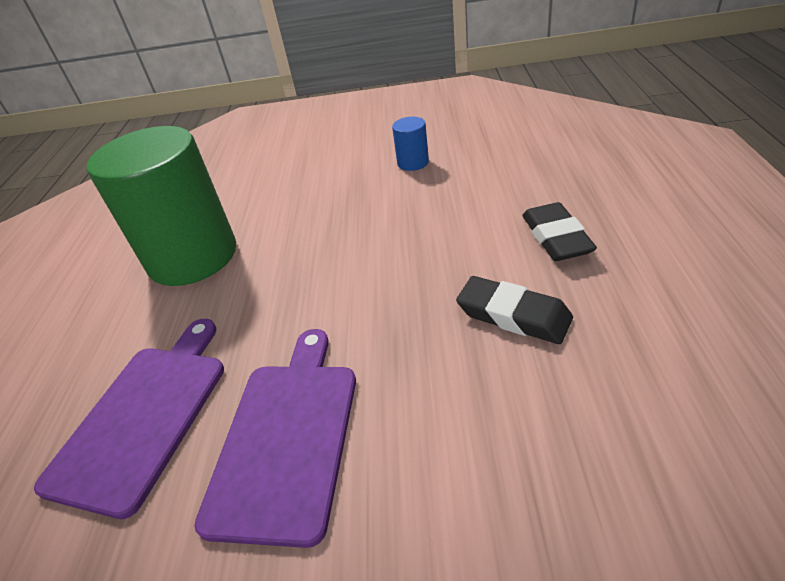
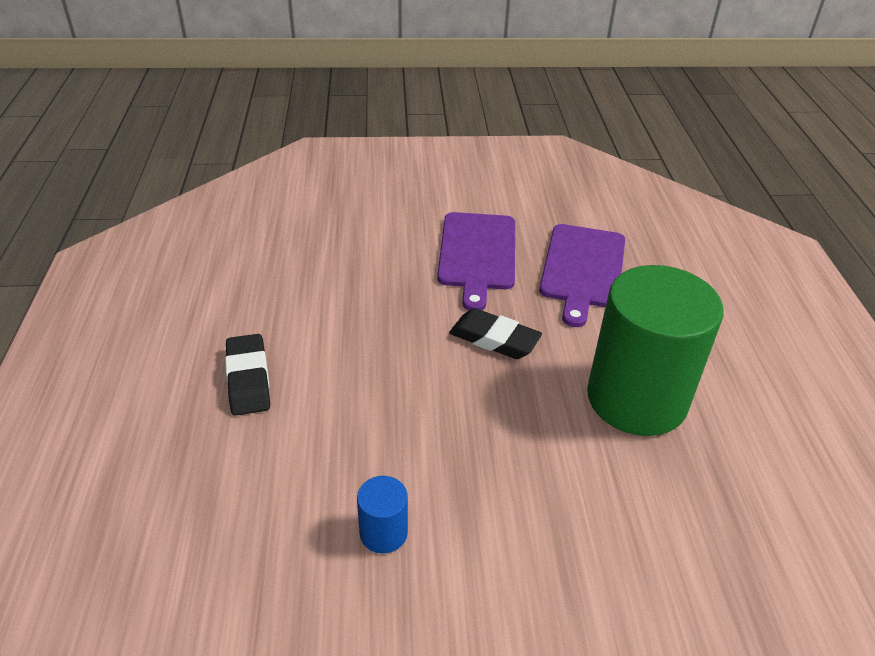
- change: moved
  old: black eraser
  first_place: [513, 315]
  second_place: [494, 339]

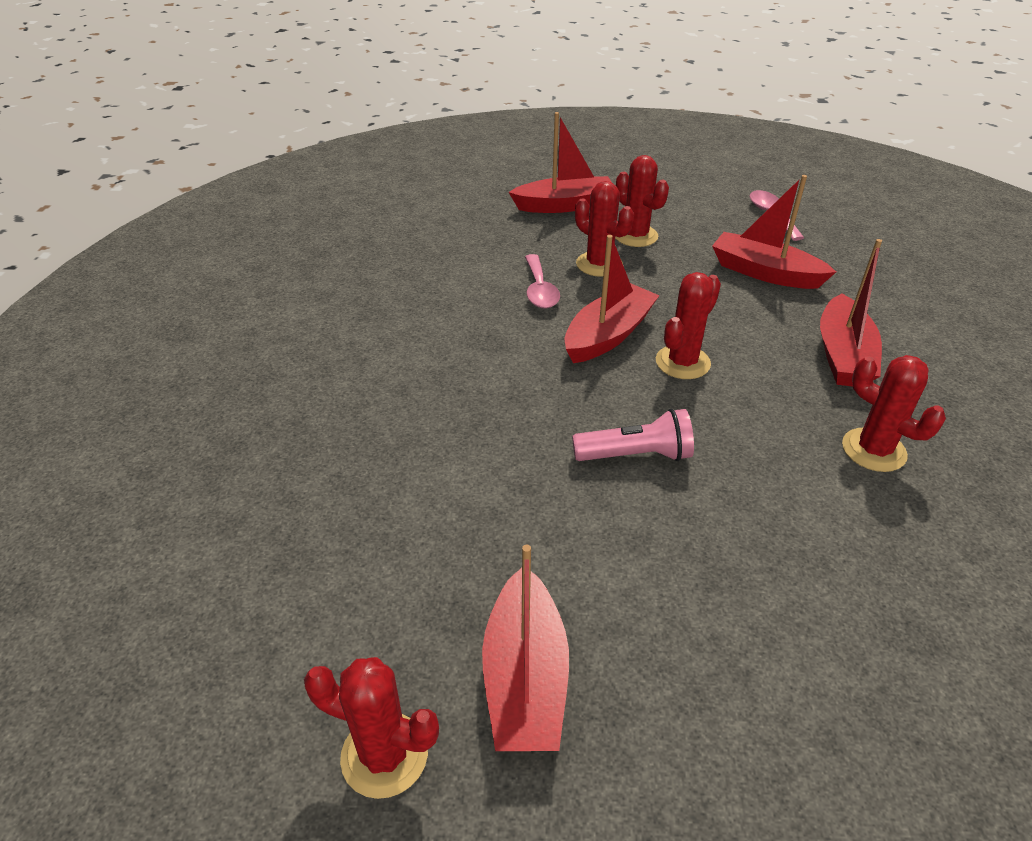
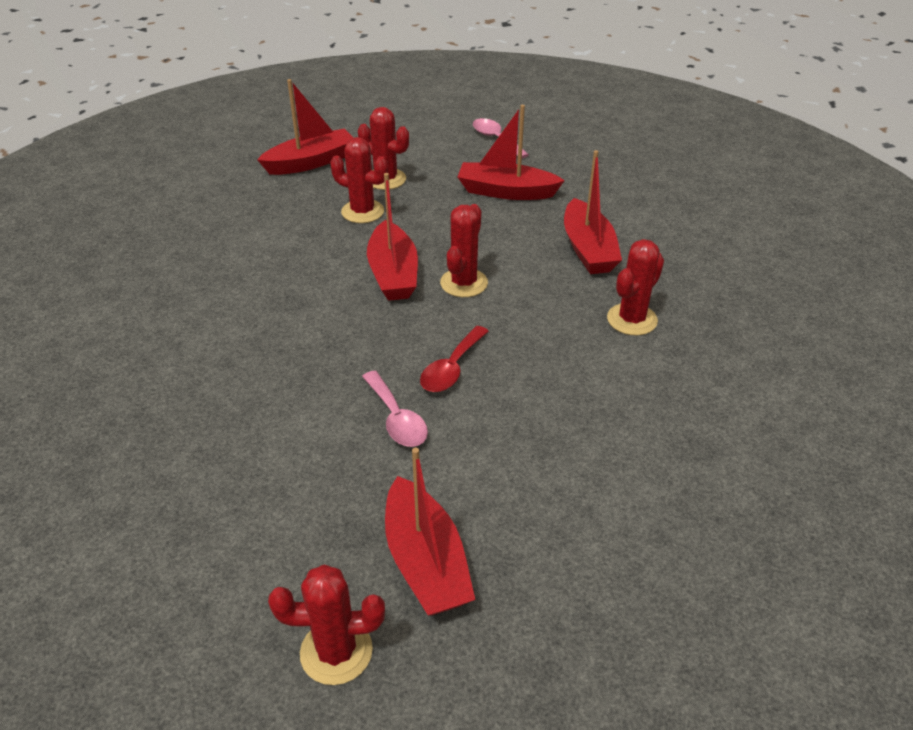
- change: moved
  old: pink spoon
  first_place: [539, 290]
  second_place: [396, 419]
- change: replaced
  old: pink flashlight
  new: red spoon
  first_place: [635, 455]
  second_place: [451, 368]
- change: turned
  old: red boat
  first_place: [608, 335]
  second_place: [393, 273]
  degrees: 150
- change: turned
  old: red cactus
  first_place: [873, 450]
  second_place: [632, 319]
  degrees: -75

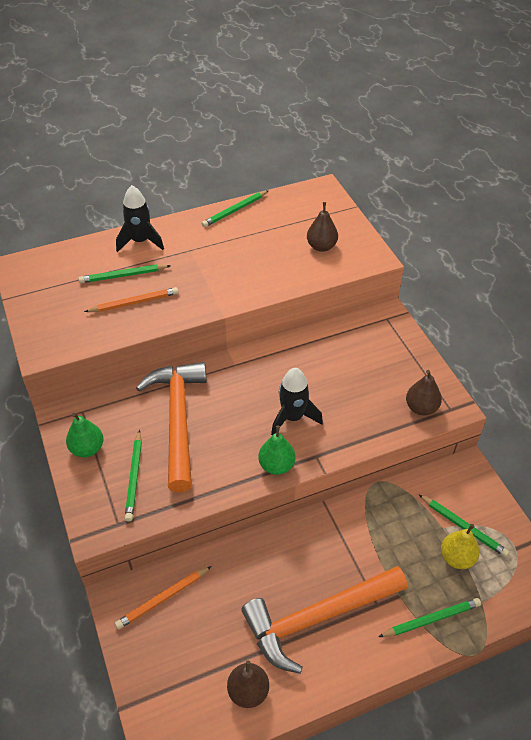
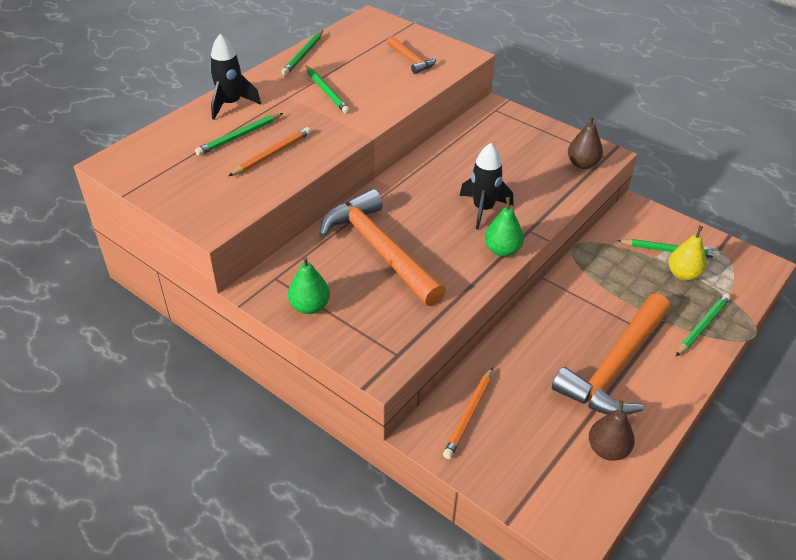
- change: moved
  old: green pencil
  first_place: [134, 477]
  second_place: [326, 92]
- change: replaced
  old: brown pear
  new: orange hammer
  first_place: [321, 246]
  second_place: [411, 60]

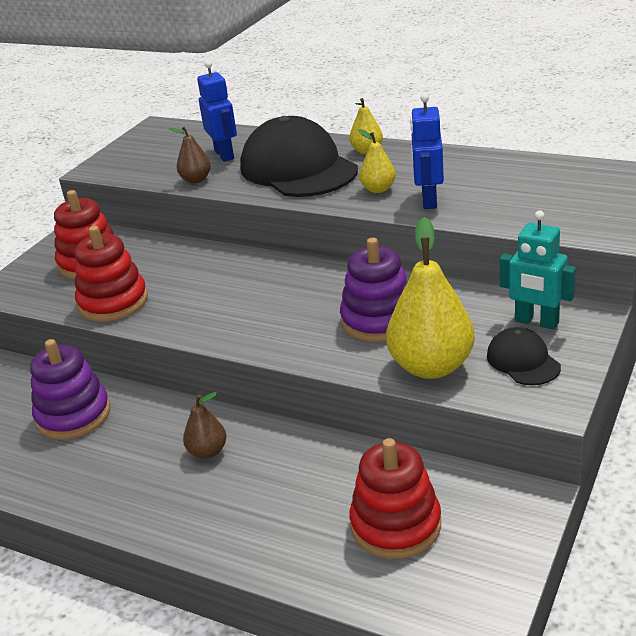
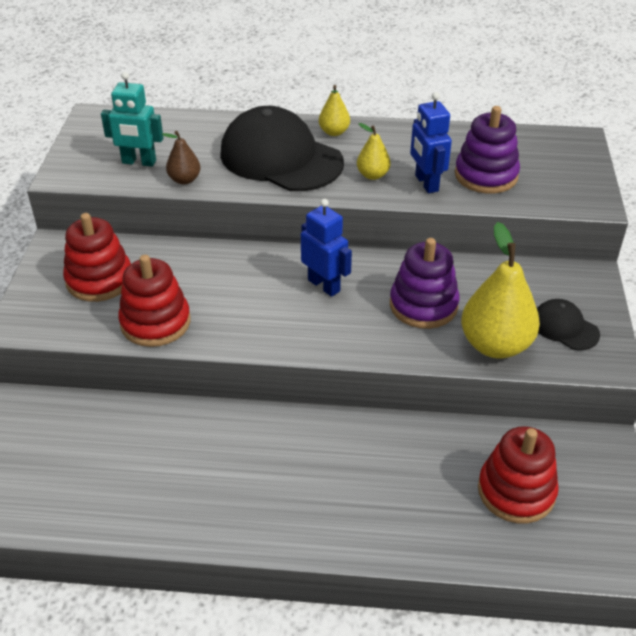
- change: removed
  old: brown pear
  first_place: [208, 452]
- change: moved
  old: purple stacking toy
  first_place: [73, 415]
  second_place: [486, 175]
- change: moved
  old: blue robot
  first_place: [224, 155]
  second_place: [324, 285]
- change: moved
  old: turquoise robot
  first_place: [536, 322]
  second_place: [139, 162]

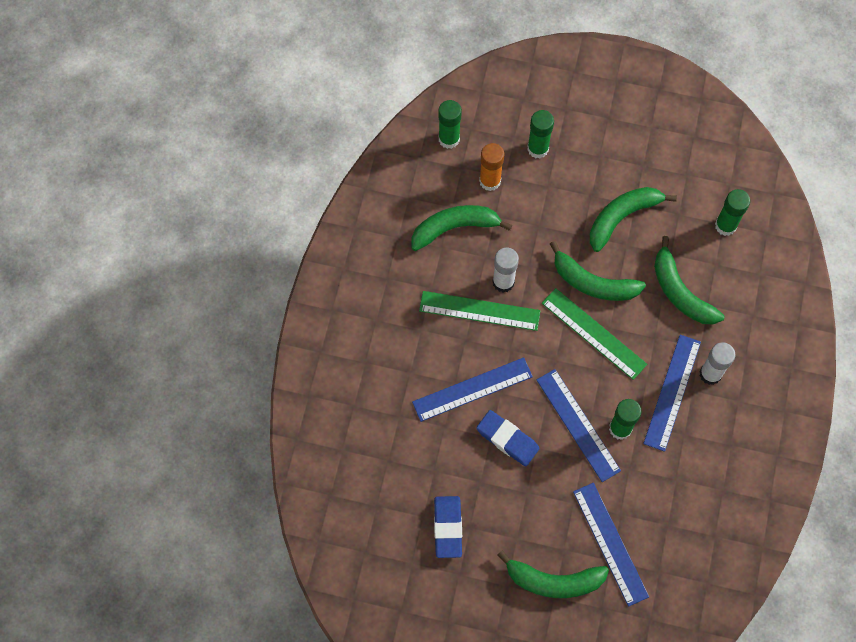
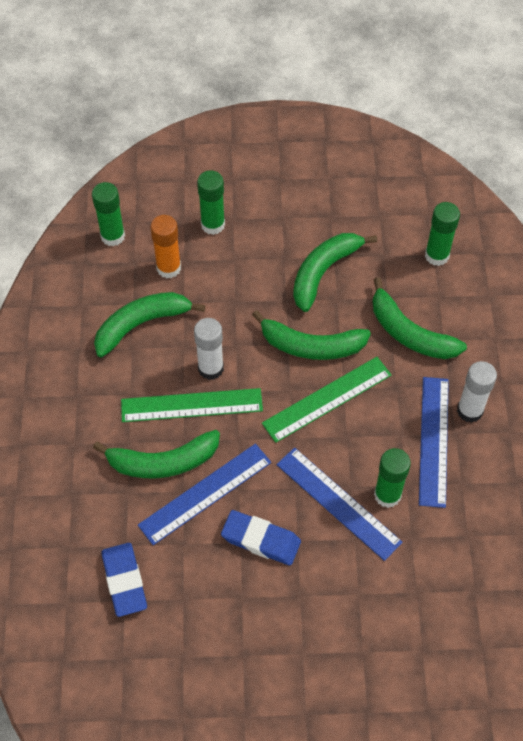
- change: removed
  old: blue ruler
  first_place: [610, 544]
- change: moved
  old: blue eraser
  first_place: [448, 527]
  second_place: [124, 581]
- change: moved
  old: green banana
  first_place: [554, 581]
  second_place: [163, 462]
- change: turned
  old: green ruler
  first_place: [593, 334]
  second_place: [327, 399]
  degrees: -60

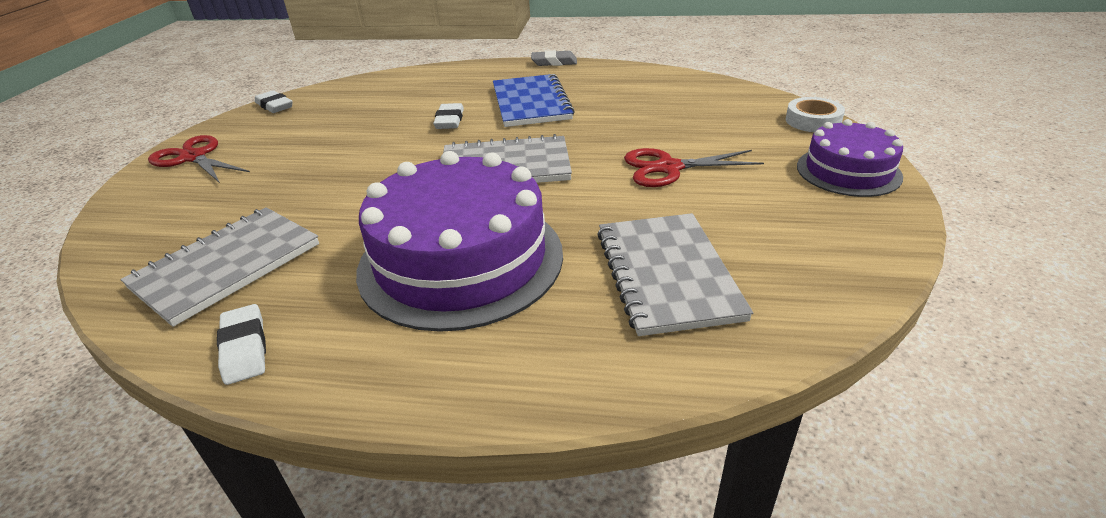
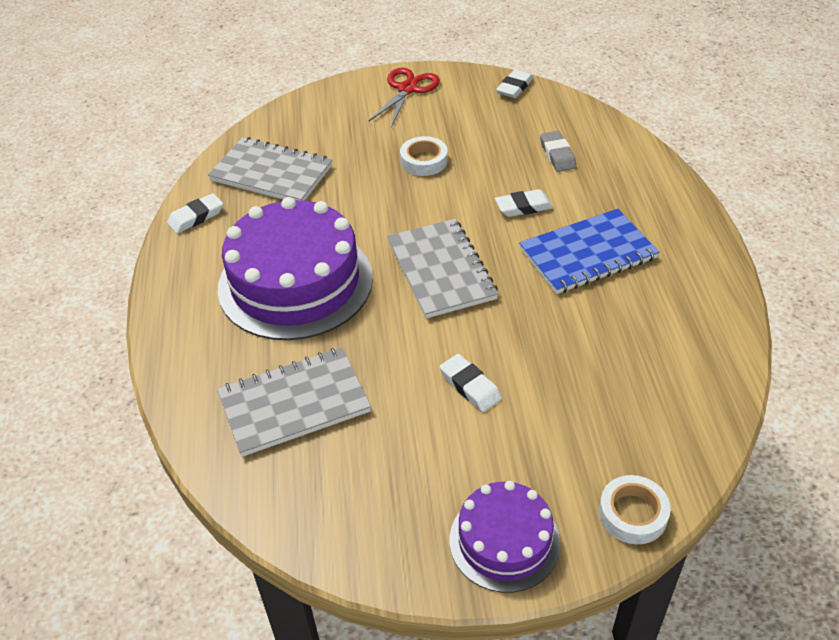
- change: added
  new: white tape
  second_place: [424, 161]
- change: moved
  old: grey eraser
  first_place: [554, 62]
  second_place: [557, 155]
- change: replaced
  old: red scissors
  new: white eraser
  first_place: [668, 168]
  second_place: [470, 386]

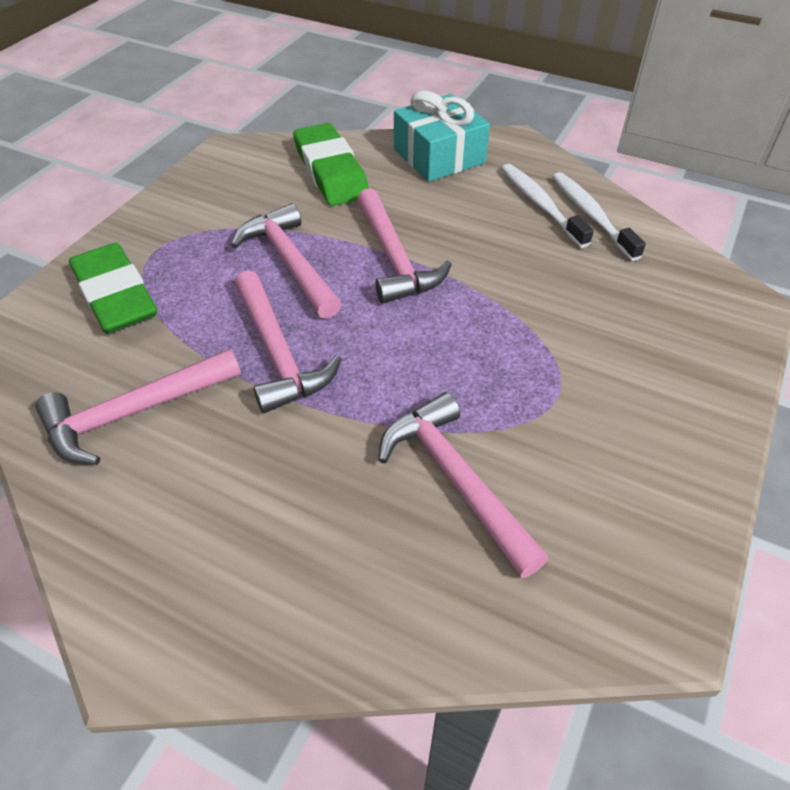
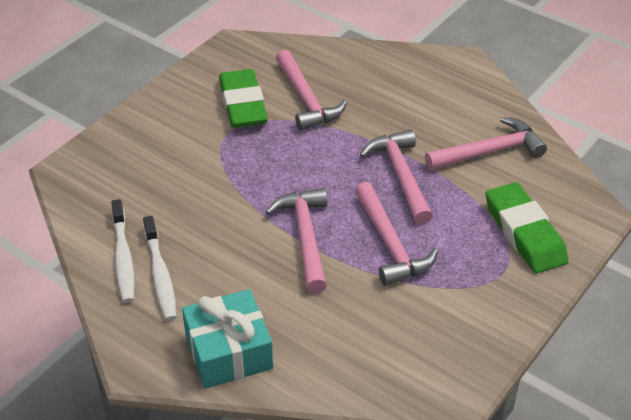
- change: moved
  old: green eraser
  first_place: [331, 171]
  second_place: [243, 104]

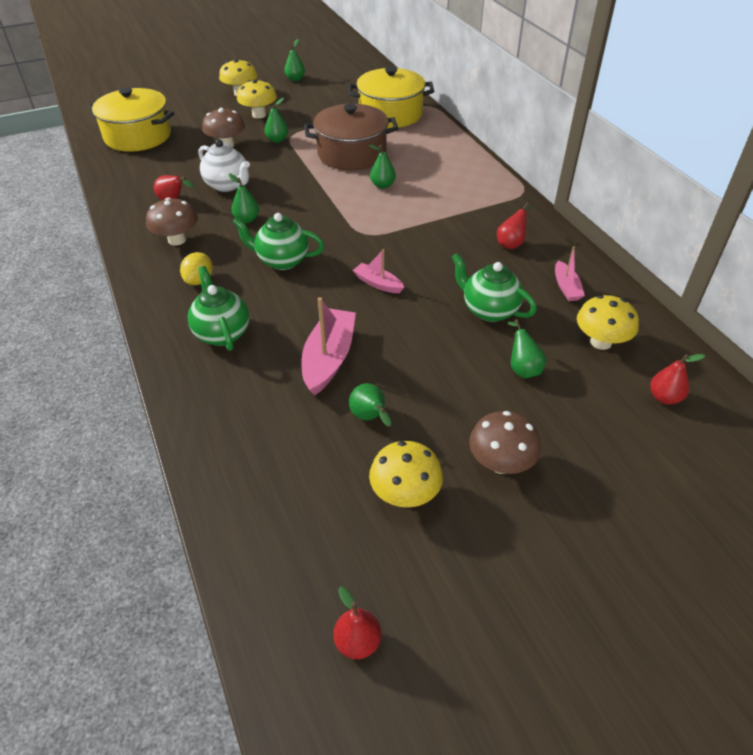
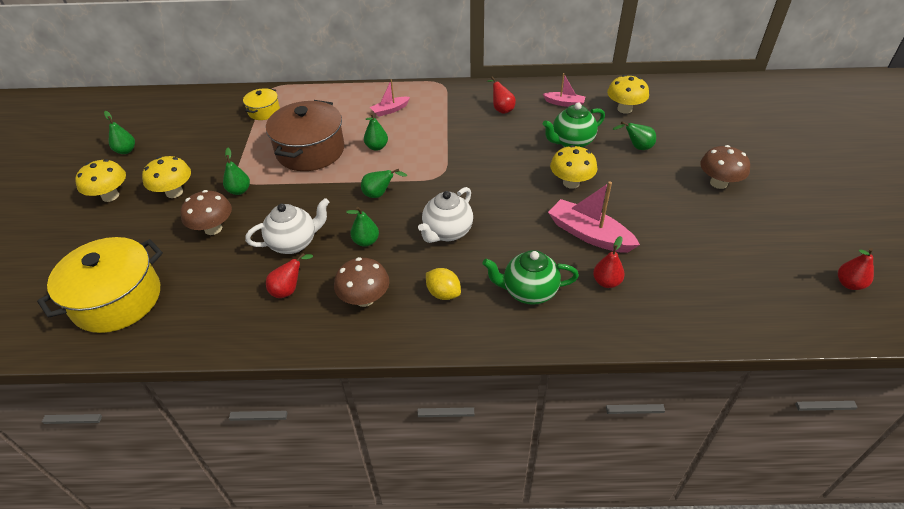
- change: moved
  old: green pear
  first_place: [370, 417]
  second_place: [379, 194]
- change: moved
  old: pink boat
  first_place: [378, 283]
  second_place: [390, 110]
- change: moved
  old: yellow mushroom
  first_place: [405, 494]
  second_place: [571, 183]
- change: moved
  old: red pear
  first_place: [664, 397]
  second_place: [606, 282]
- change: recoloured
  old: green teapot
  new: white teapot
  first_place: [282, 260]
  second_place: [447, 232]
- change: resized
  old: yellow pot
  first_place: [390, 114]
  second_place: [264, 111]
  factor: 0.5

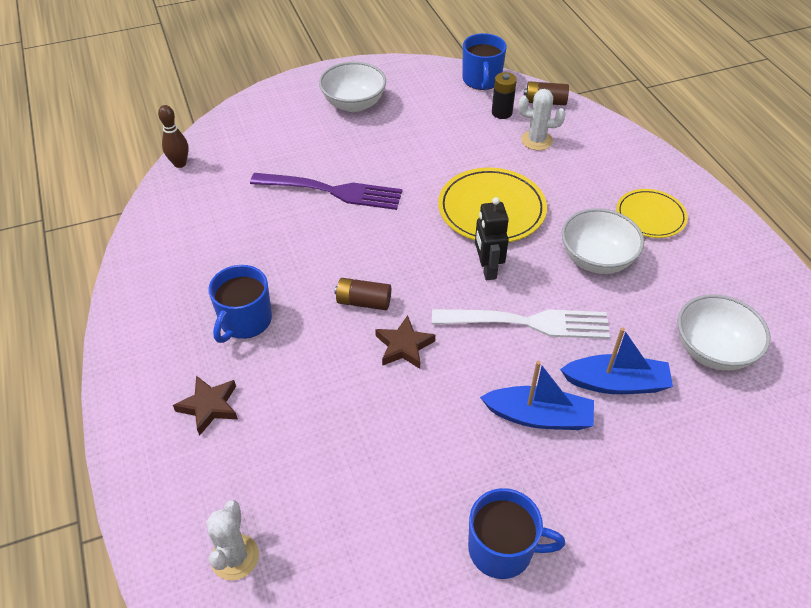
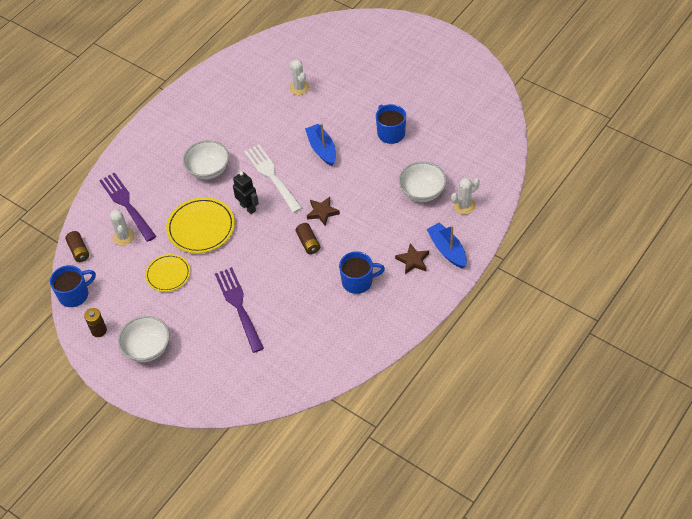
- change: removed
  old: brown bowling pin
  first_place: [180, 163]
- change: removed
  old: black battery
  first_place: [501, 113]
- change: added
  new: brown battery
  second_place: [99, 330]
- change: added
  new: purple fork
  second_place: [127, 204]
- change: added
  new: white cactus
  second_place: [299, 88]
- change: moved
  old: blue boat
  first_place: [616, 383]
  second_place: [447, 250]
- change: moved
  old: yellow plate
  first_place: [650, 216]
  second_place: [168, 274]
- change: moved
  old: white bowl
  first_place: [712, 350]
  second_place: [422, 192]
- change: turned
  old: black robot
  first_place: [487, 269]
  second_place: [248, 207]
  degrees: -90

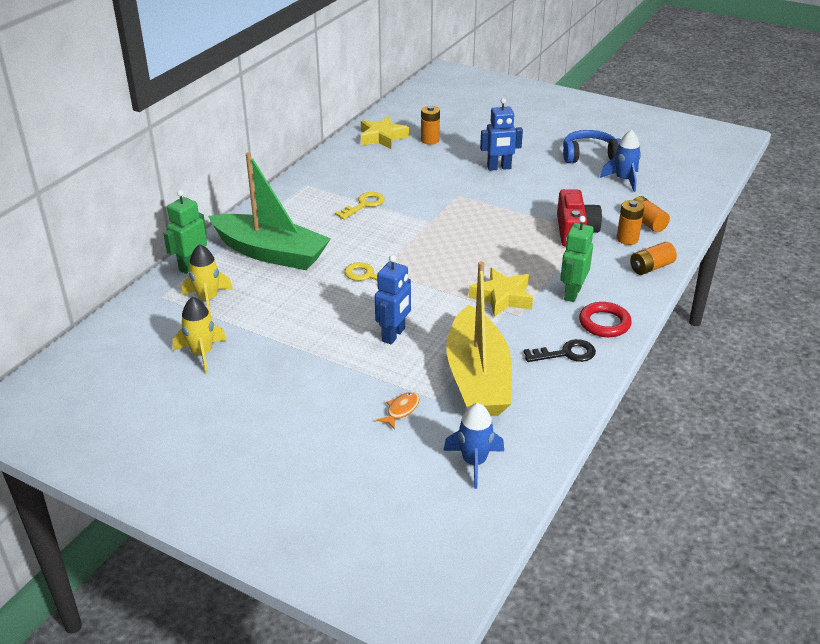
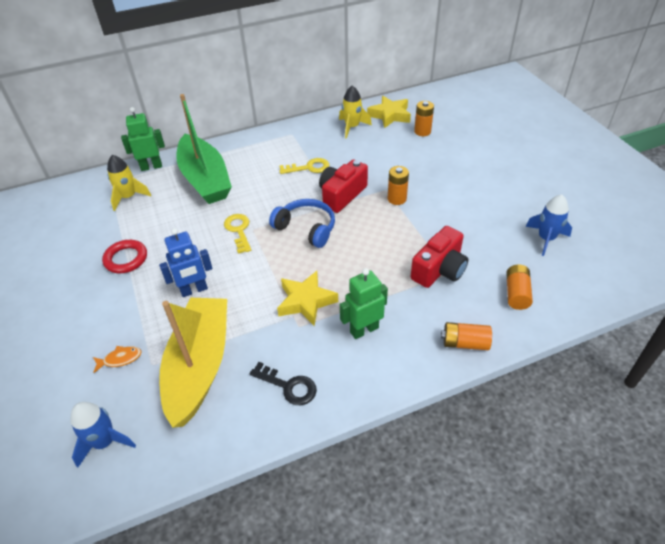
- change: removed
  old: blue robot
  first_place: [499, 168]
- change: added
  new: red camera
  second_place: [341, 195]
- change: moved
  old: yellow rocket
  first_place: [202, 354]
  second_place: [352, 127]
- change: moved
  old: blue headphones
  first_place: [589, 155]
  second_place: [306, 228]
- change: moved
  old: red ring
  first_place: [604, 323]
  second_place: [126, 259]
- change: moved
  old: orange battery
  first_place: [627, 239]
  second_place: [397, 199]
- change: turned
  old: yellow boat
  first_place: [477, 378]
  second_place: [199, 365]
  degrees: 150

